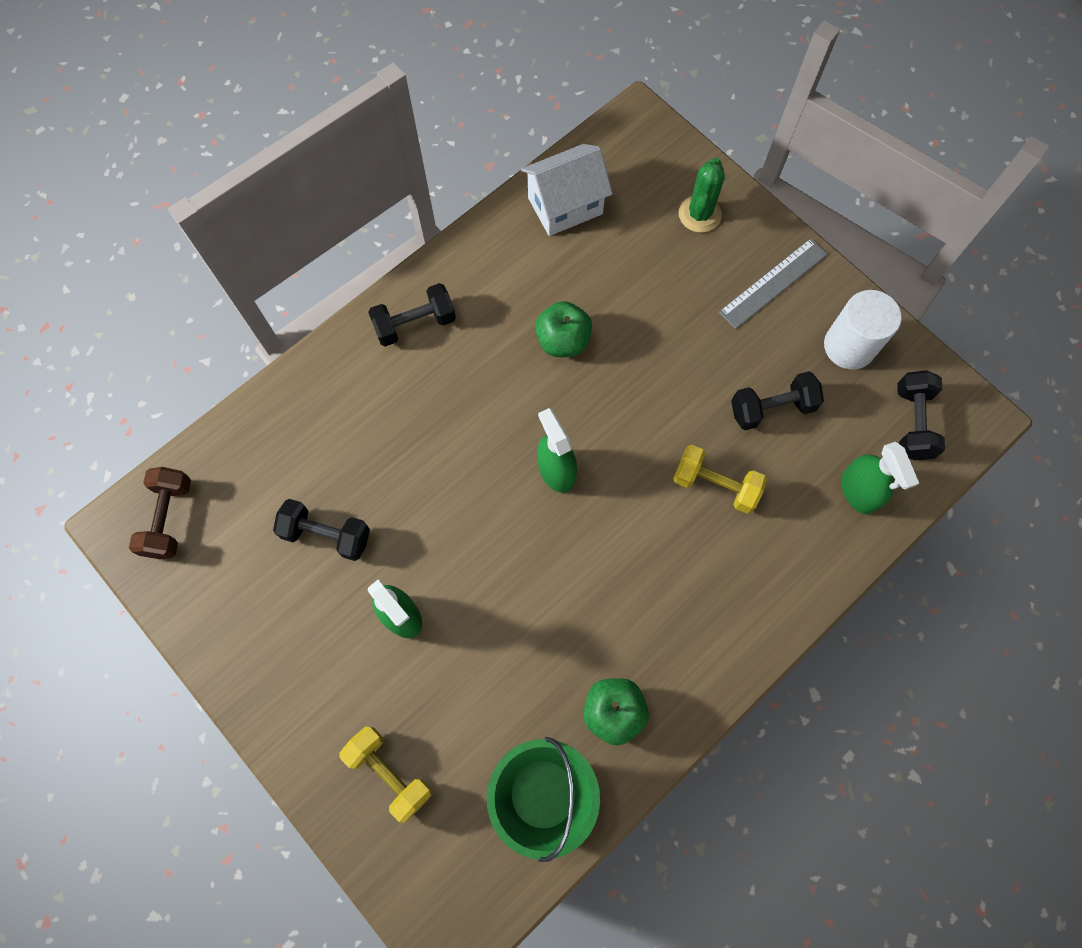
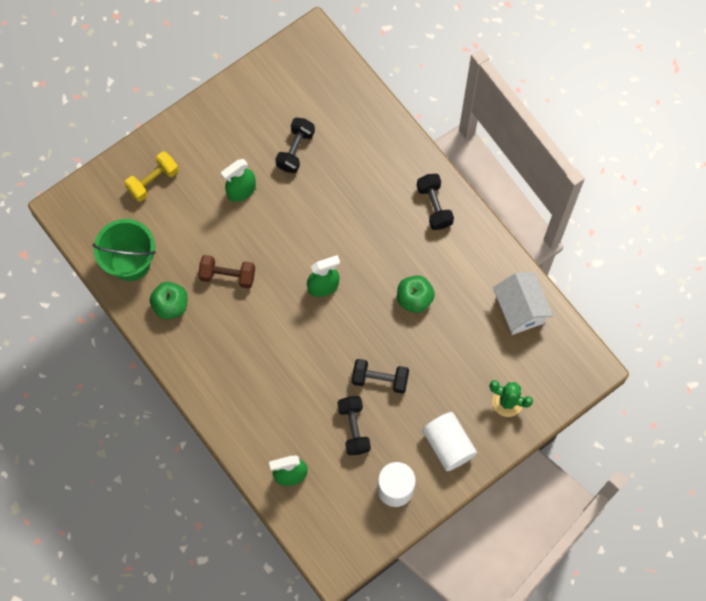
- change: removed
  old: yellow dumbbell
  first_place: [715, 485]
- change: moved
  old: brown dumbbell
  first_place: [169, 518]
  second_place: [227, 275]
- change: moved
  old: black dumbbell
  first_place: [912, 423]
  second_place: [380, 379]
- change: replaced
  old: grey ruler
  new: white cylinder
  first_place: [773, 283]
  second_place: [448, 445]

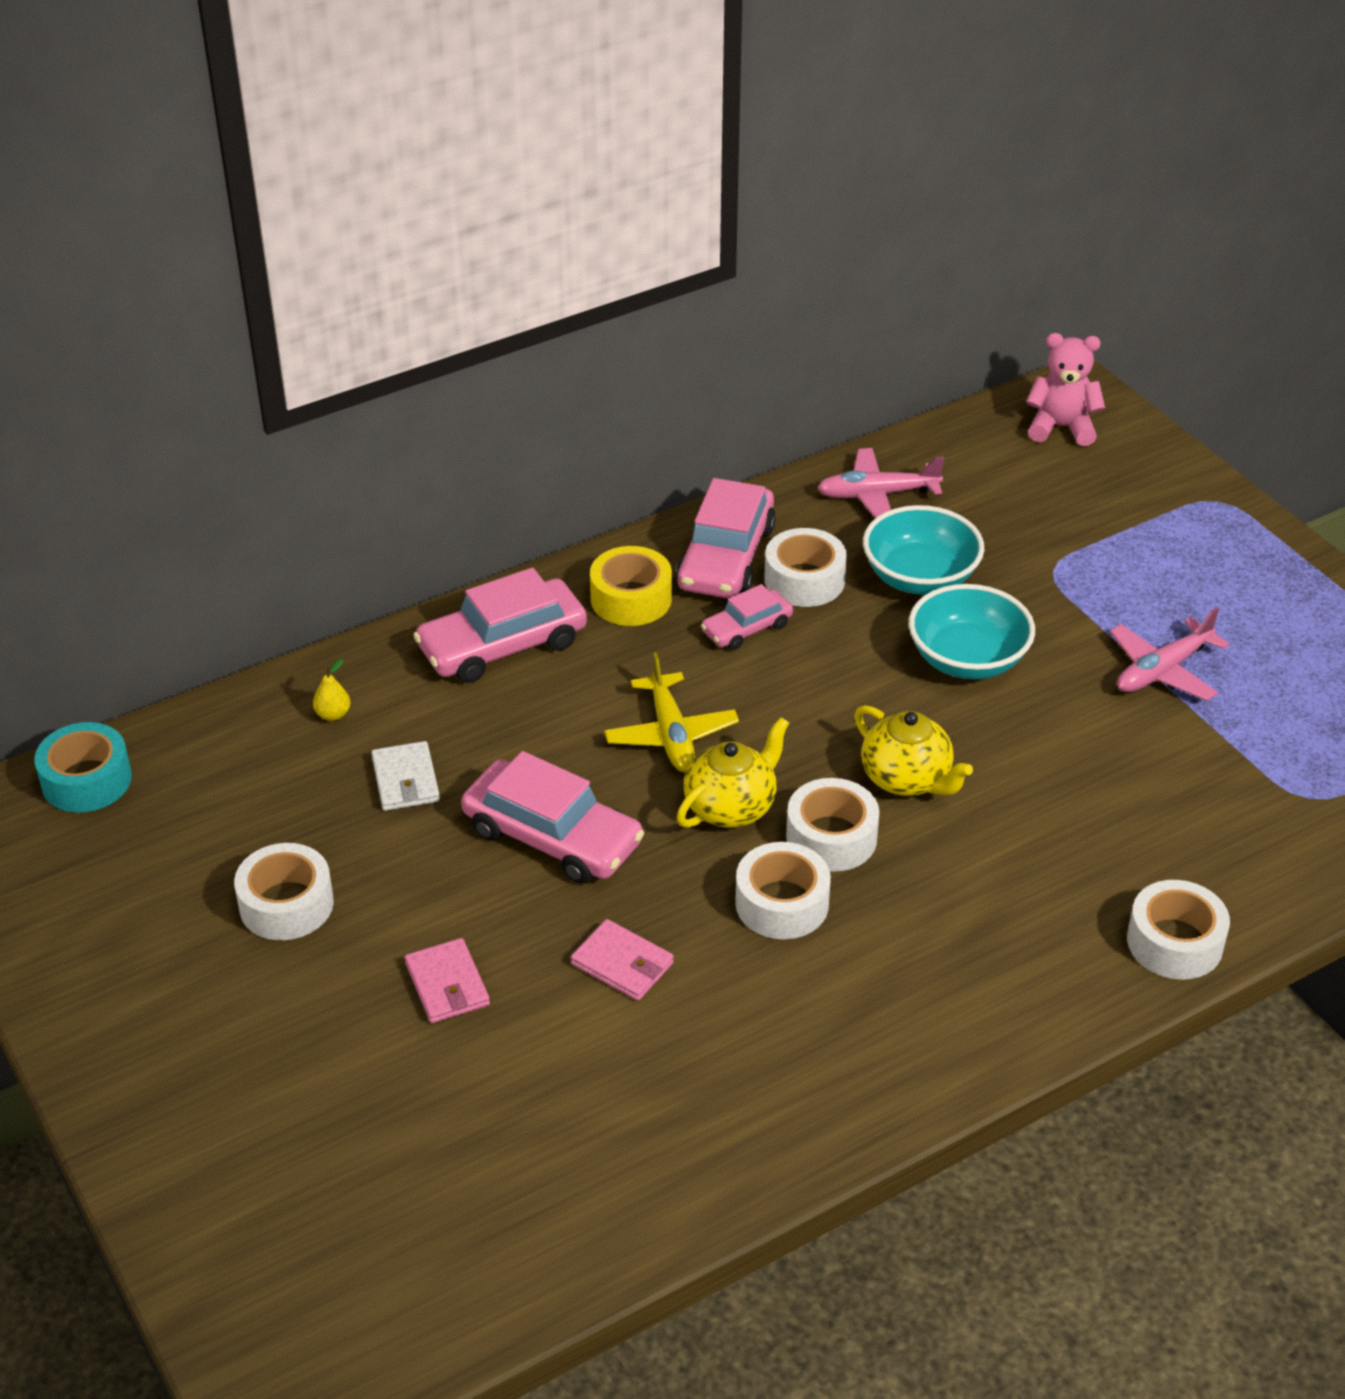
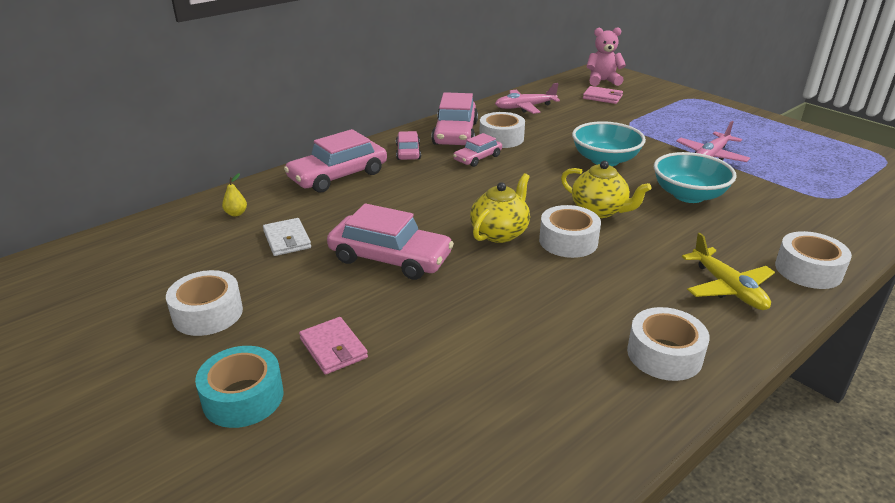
- change: moved
  old: turquoise tape
  first_place: [86, 780]
  second_place: [243, 397]
- change: moved
  old: pink wallet
  first_place: [622, 964]
  second_place: [602, 97]
- change: moved
  old: yellow plane
  first_place: [671, 735]
  second_place: [728, 288]
- change: moved
  old: white tape
  first_place: [782, 903]
  second_place: [664, 354]
- change: moved
  old: turquoise bowl
  first_place: [920, 577]
  second_place: [688, 195]
- change: replaced
  old: yellow tape
  new: pink car
  first_place: [631, 598]
  second_place: [408, 152]

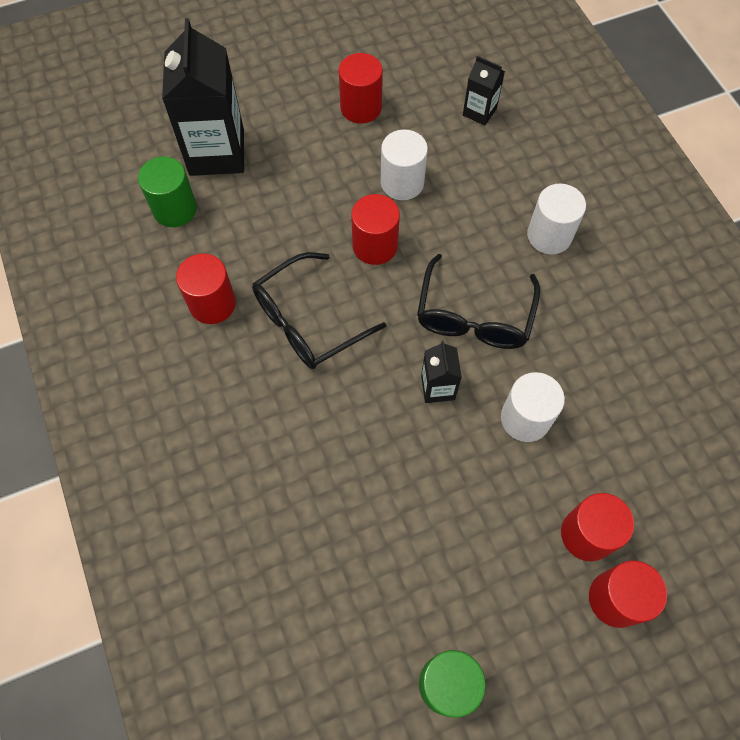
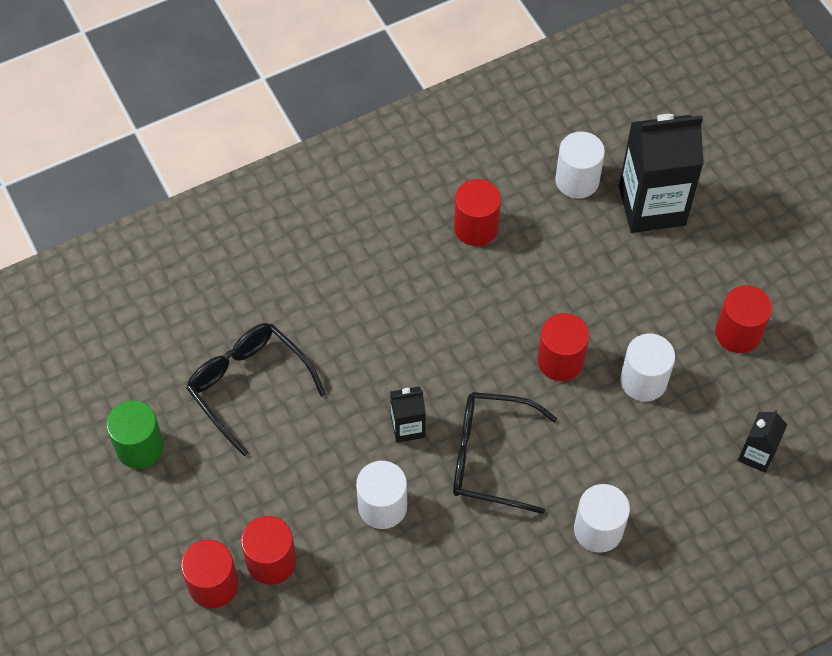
- change: moved
  old: black glasses
  first_place: [309, 321]
  second_place: [249, 386]
- change: recoloured
  old: green cylinder
  new: white cylinder
  first_place: [175, 209]
  second_place: [577, 180]

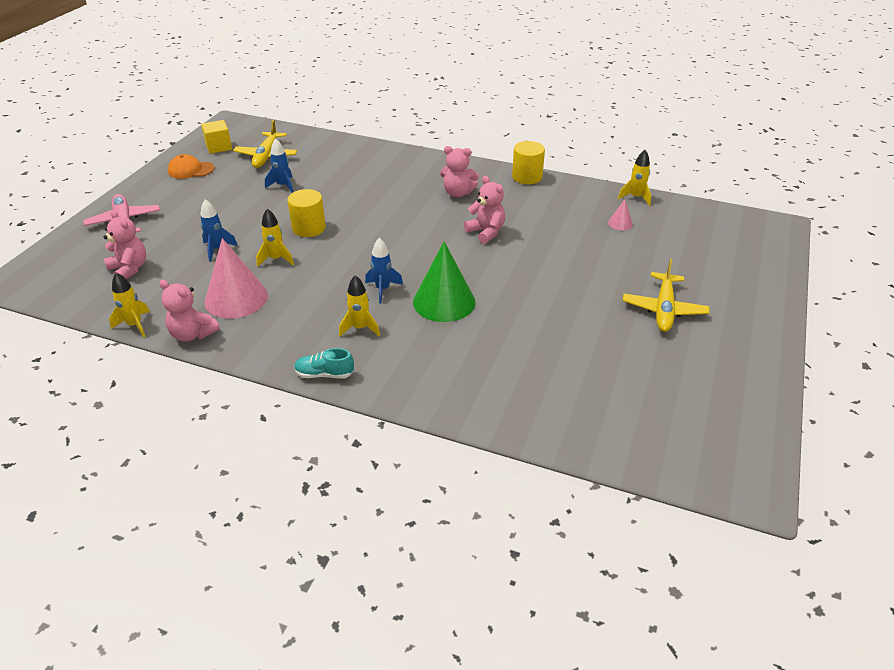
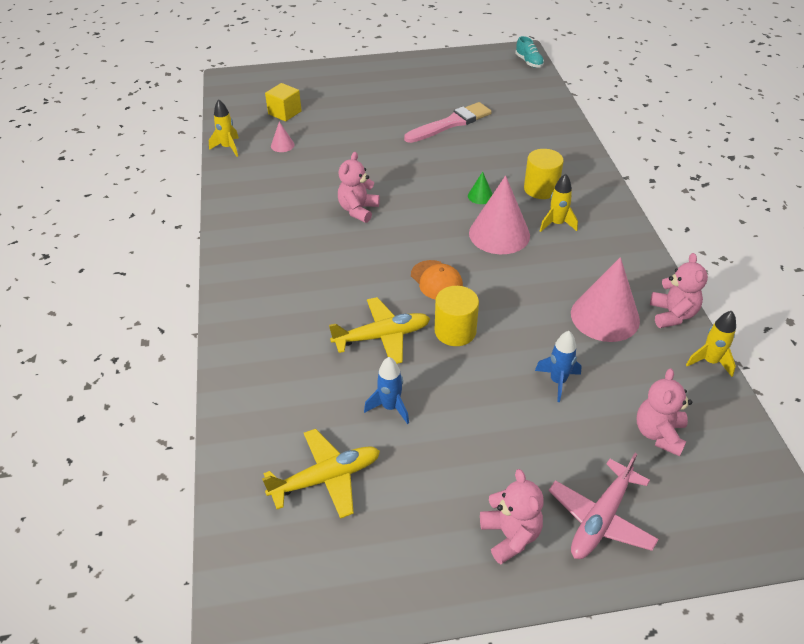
- change: removed
  old: yellow rocket
  first_place: [276, 259]
- change: added
  new: pink brush
  second_place: [450, 123]
- change: moved
  old: orange cap
  first_place: [191, 170]
  second_place: [436, 280]
- change: moved
  old: yellow cube
  first_place: [219, 147]
  second_place: [285, 113]
- change: moved
  old: turquoise shoe
  first_place: [324, 374]
  second_place: [529, 62]
- change: moved
  old: pink teddy bear
  first_place: [458, 193]
  second_place: [510, 535]
- change: moved
  old: yellow cylinder
  first_place: [527, 177]
  second_place: [541, 189]
- change: moved
  old: yellow plane
  first_place: [664, 309]
  second_place: [382, 336]
- change: replaced
  old: blue rocket
  new: pink cone
  first_place: [383, 289]
  second_place: [499, 234]
- change: resized
  old: green cone
  first_place: [444, 302]
  second_place: [480, 196]
  factor: 0.45

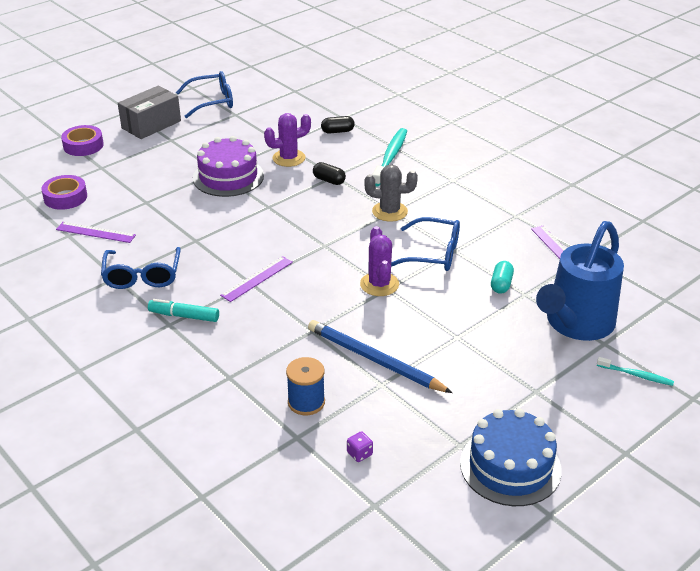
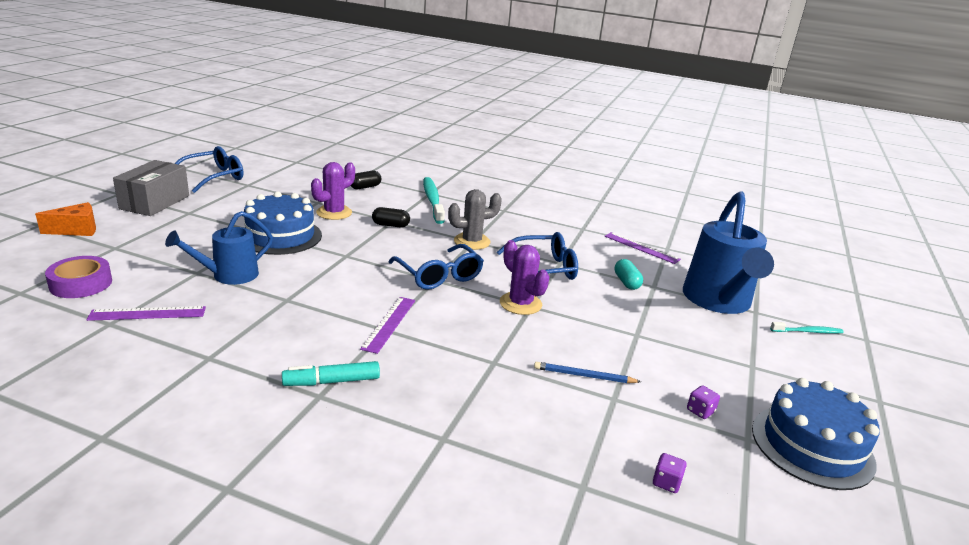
- change: removed
  old: blue spool
  first_place: [306, 402]
- change: added
  new: blue watering can
  second_place: [228, 275]
- change: added
  new: purple dice
  second_place: [700, 411]
- change: moved
  old: blue glasses
  first_place: [142, 276]
  second_place: [439, 275]
- change: replaced
  old: purple tape
  new: orange cheese
  first_place: [83, 145]
  second_place: [76, 230]
- change: recoloured
  old: purple cake
  new: blue cake
  first_place: [228, 177]
  second_place: [280, 236]
- change: resized
  old: blue pencil
  first_place: [374, 360]
  second_place: [584, 376]
  factor: 0.53

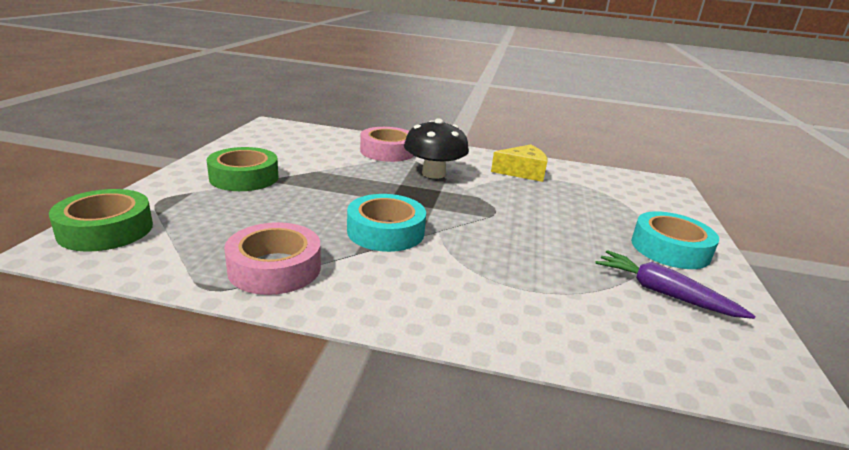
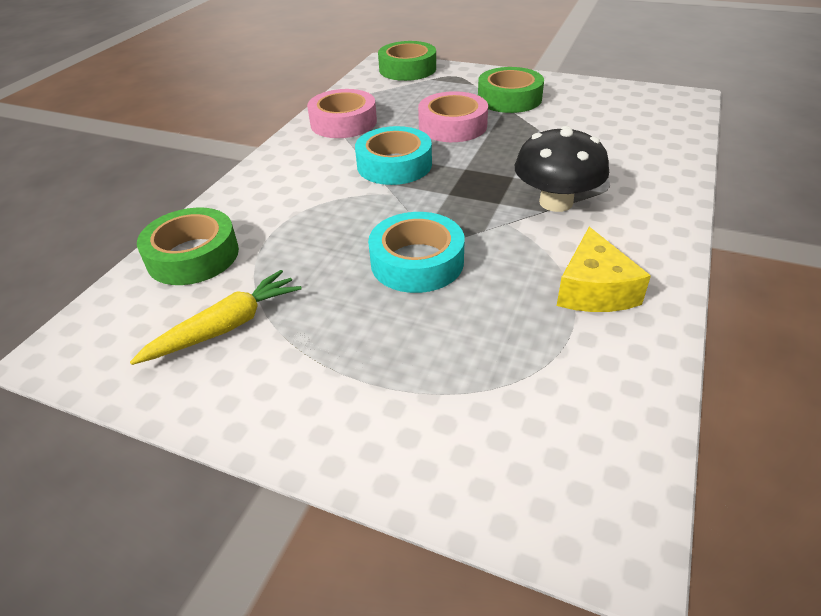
- change: added
  new: green tape
  second_place: [193, 256]
- change: moved
  old: pink tape
  first_place: [387, 151]
  second_place: [452, 126]
- change: moved
  old: turquoise tape
  first_place: [670, 248]
  second_place: [417, 262]
- change: recoloured
  old: purple carrot
  new: yellow carrot
  first_place: [663, 293]
  second_place: [226, 327]

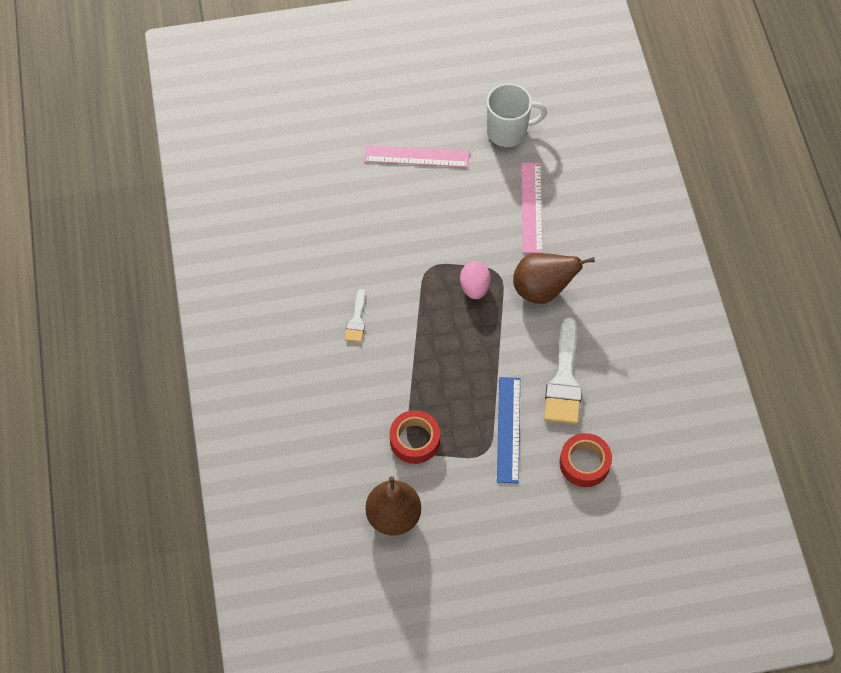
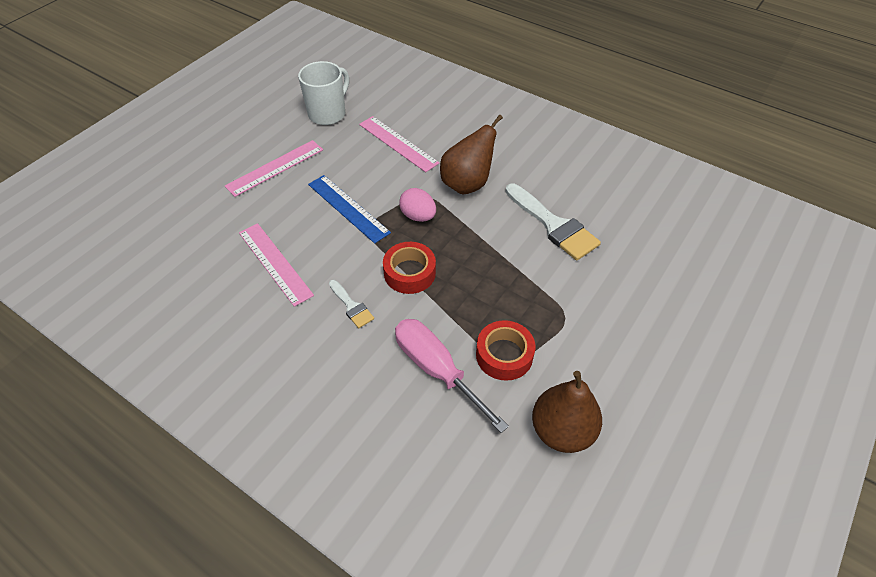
- change: added
  new: pink ruler
  second_place: [275, 263]
- change: added
  new: pink screwdriver
  second_place: [436, 369]
- change: moved
  old: blue ruler
  first_place: [508, 429]
  second_place: [348, 208]
- change: moved
  old: red tape
  first_place: [584, 463]
  second_place: [409, 273]

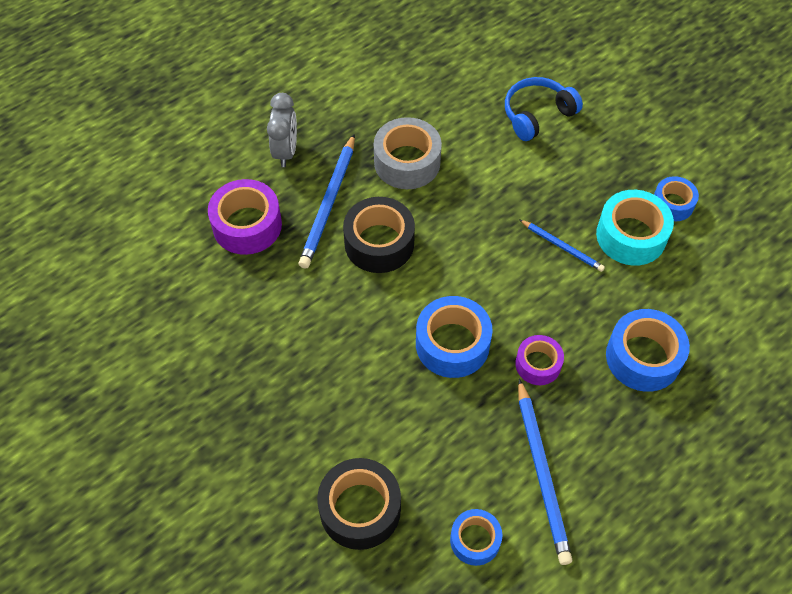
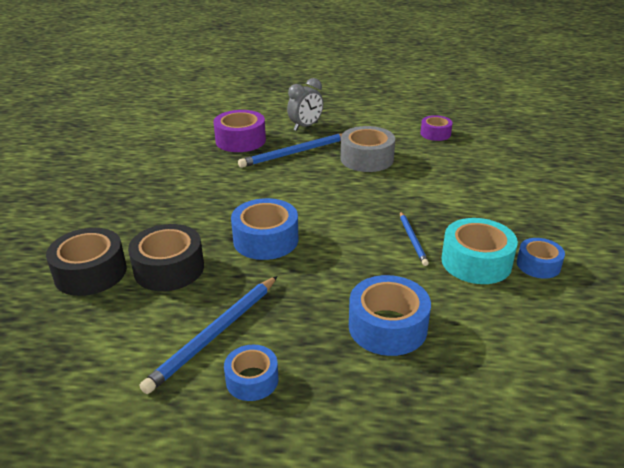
- change: removed
  old: blue headphones
  first_place: [537, 114]
- change: moved
  old: black tape
  first_place: [379, 243]
  second_place: [169, 268]
- change: moved
  old: blue tape
  first_place: [475, 540]
  second_place: [252, 380]
- change: moved
  old: purple tape
  first_place: [538, 364]
  second_place: [435, 134]

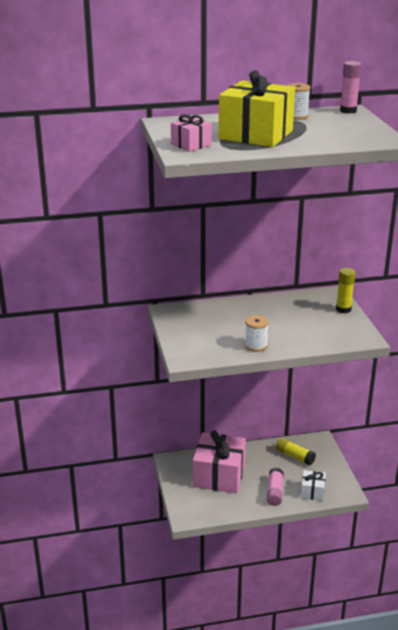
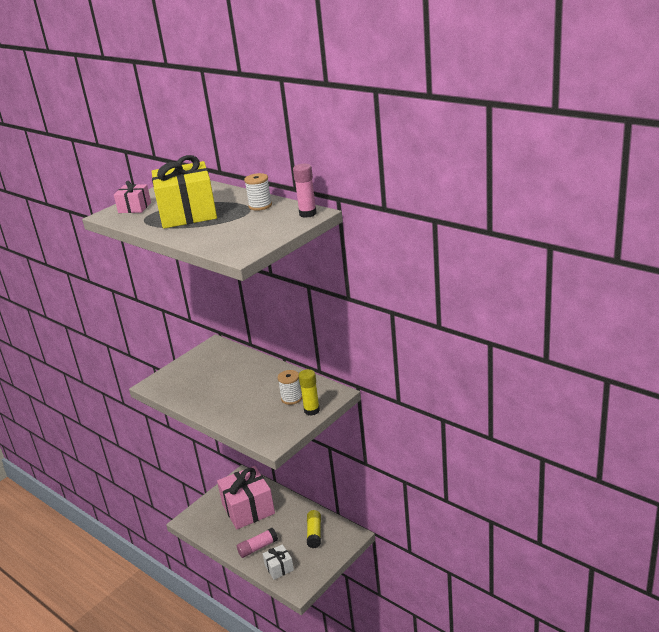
- change: moved
  old: white spool
  first_place: [256, 346]
  second_place: [291, 398]

